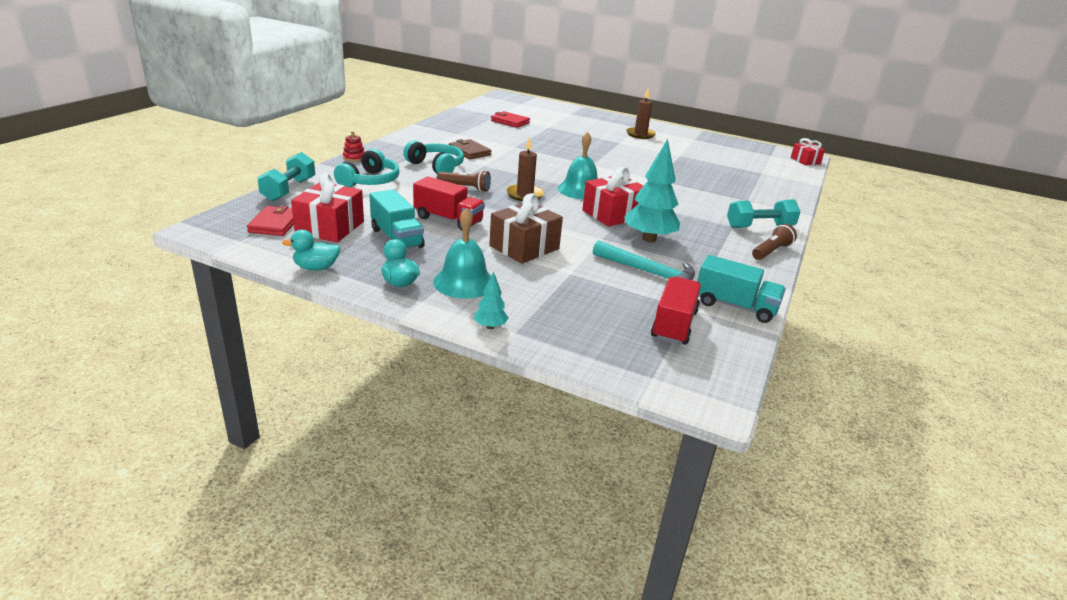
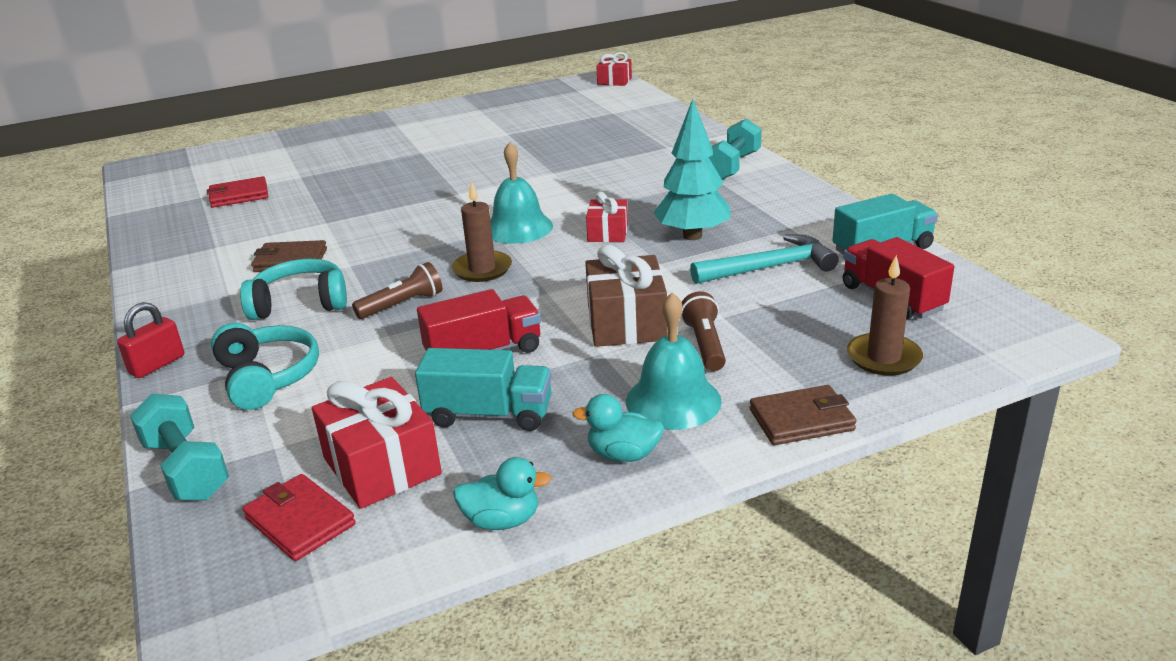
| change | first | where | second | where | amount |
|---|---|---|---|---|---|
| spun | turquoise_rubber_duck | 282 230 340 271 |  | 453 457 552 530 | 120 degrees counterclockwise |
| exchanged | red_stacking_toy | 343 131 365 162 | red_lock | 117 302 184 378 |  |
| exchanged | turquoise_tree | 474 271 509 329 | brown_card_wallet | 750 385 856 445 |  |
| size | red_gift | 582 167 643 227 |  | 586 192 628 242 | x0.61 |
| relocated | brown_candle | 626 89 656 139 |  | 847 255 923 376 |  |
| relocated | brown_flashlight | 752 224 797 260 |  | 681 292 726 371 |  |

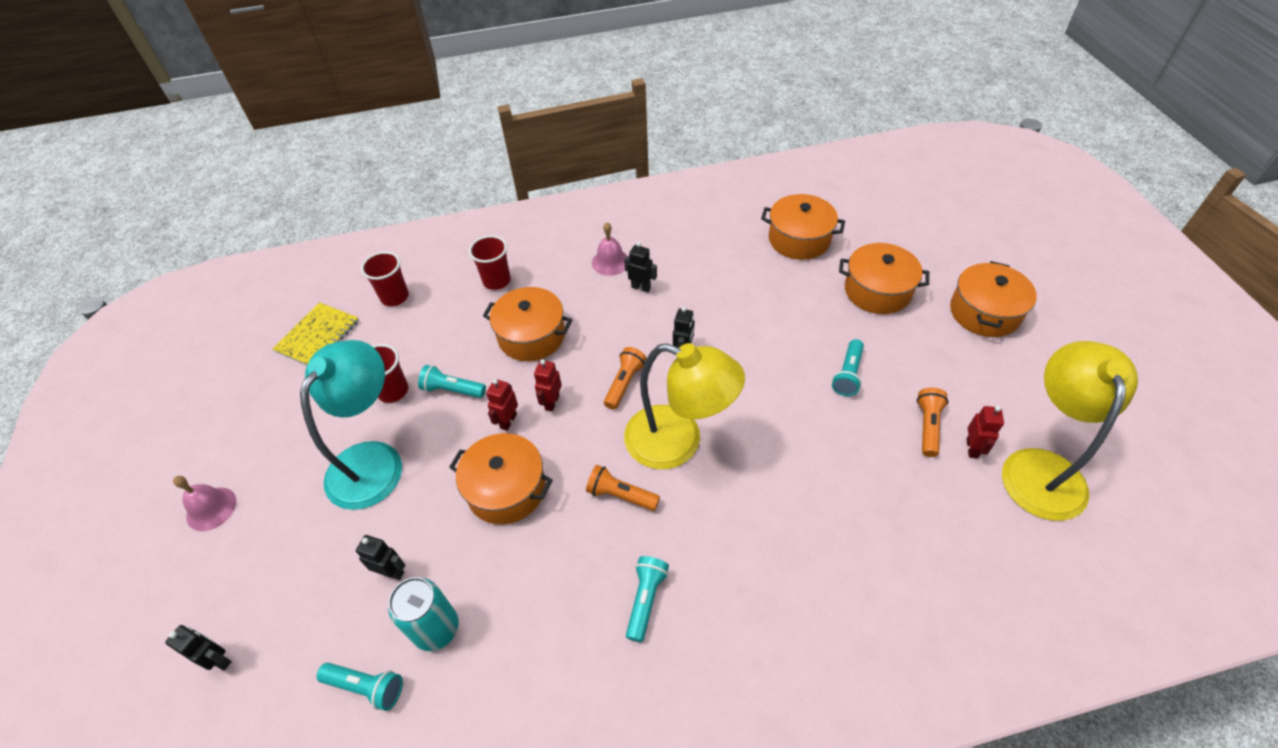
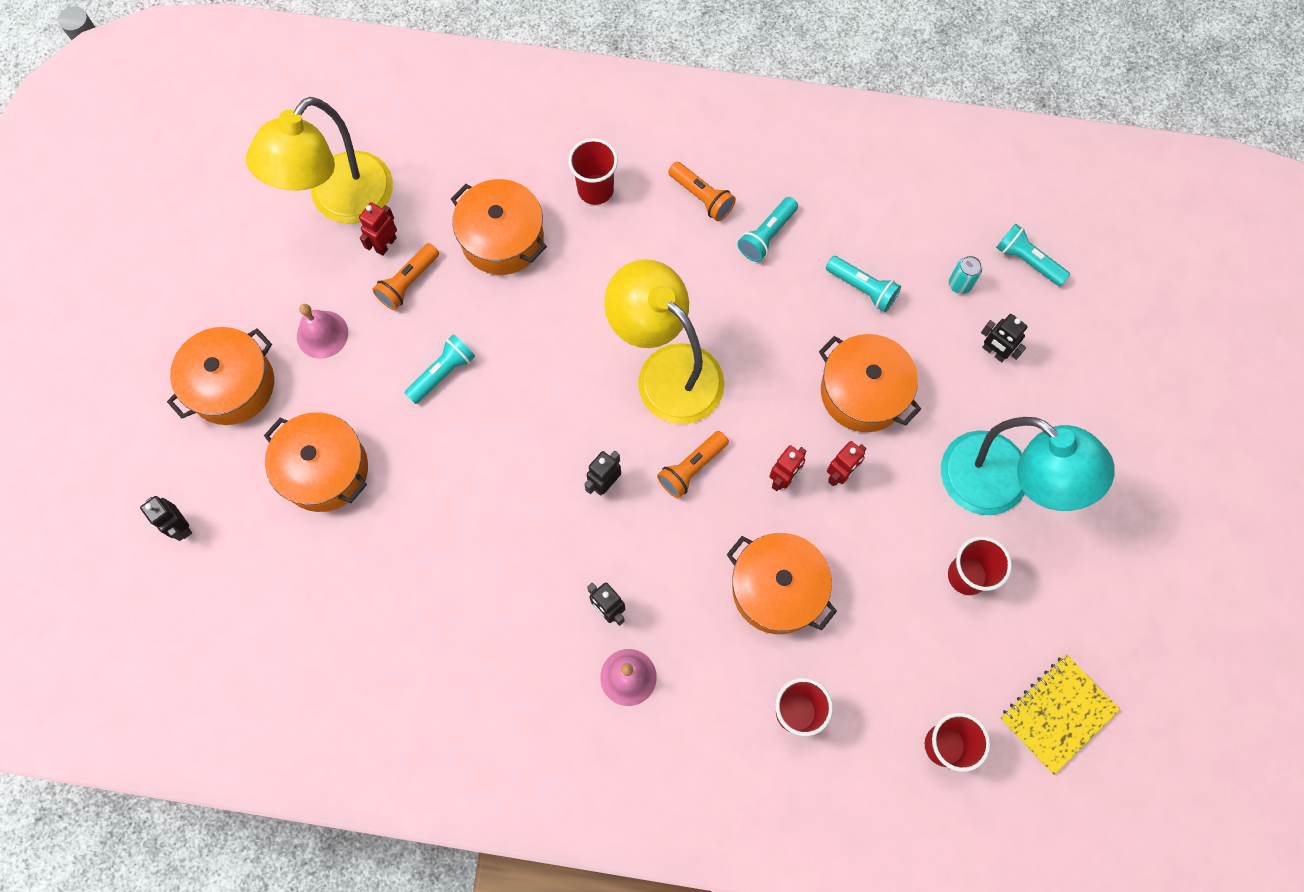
| change | first | where | second | where | amount |
|---|---|---|---|---|---|
| relocated | black_toy_robot | 165 625 232 670 |  | 140 496 192 541 |  |
| relocated | rosy_school_bell | 173 476 236 531 |  | 297 304 348 359 |  |
| spun | turquoise_reading_lamp | 300 340 402 510 |  | 941 417 1115 515 | 90 degrees counterclockwise |
| size | turquoise_can | 388 577 459 651 |  | 949 256 982 294 | x0.54 |
| relocated | turquoise_flashlight | 418 365 486 398 |  | 826 256 901 312 |  |
| relocated | bright_orange_flashlight | 586 465 660 511 |  | 668 162 736 221 |  |
| relocated | bright_orange_pot | 761 194 845 260 |  | 451 179 547 275 |  |
| appeared |  |  | red_cup | 568 138 618 205 |  |

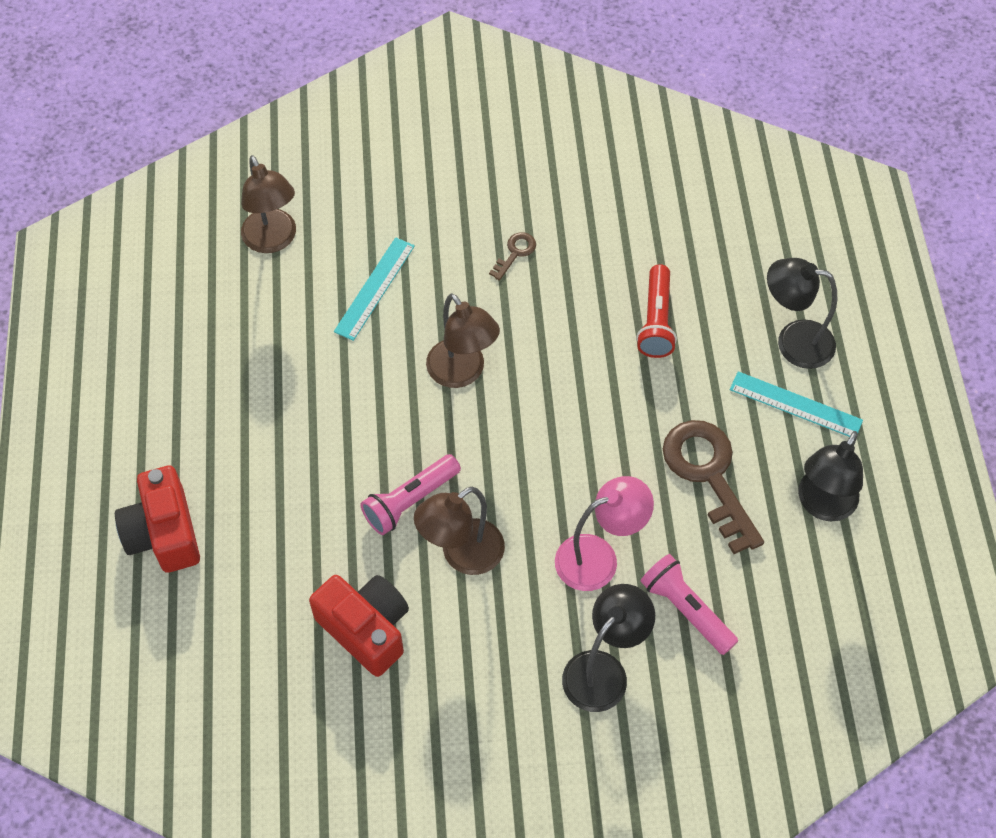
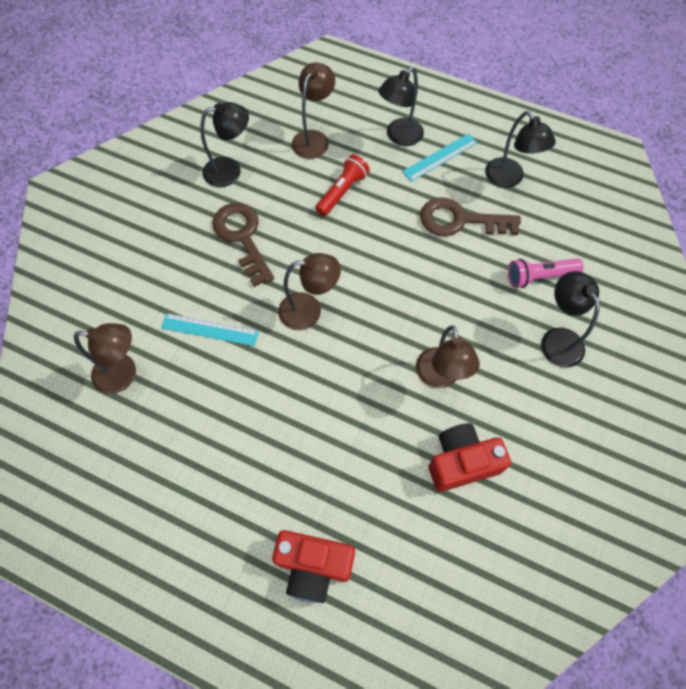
| change | first | where | second | where | amount |
|---|---|---|---|---|---|
| spun | turquoise_ruler | 334 237 415 341 |  | 161 313 259 346 | 45 degrees counterclockwise |
| missing | rosy_flashlight | 361 454 461 535 |  |  |  |
| size | brown_door_key | 489 232 536 281 |  | 212 203 274 287 | x2.22 |
| missing | rosy_reading_lamp | 555 476 654 591 |  |  |  |
| spun | red_flashlight | 636 264 677 358 |  | 315 154 370 216 | 90 degrees counterclockwise |
| appeared |  |  | black_reading_lamp | 200 102 249 187 |  |
| appeared |  |  | brown_reading_lamp | 292 62 335 159 |  |

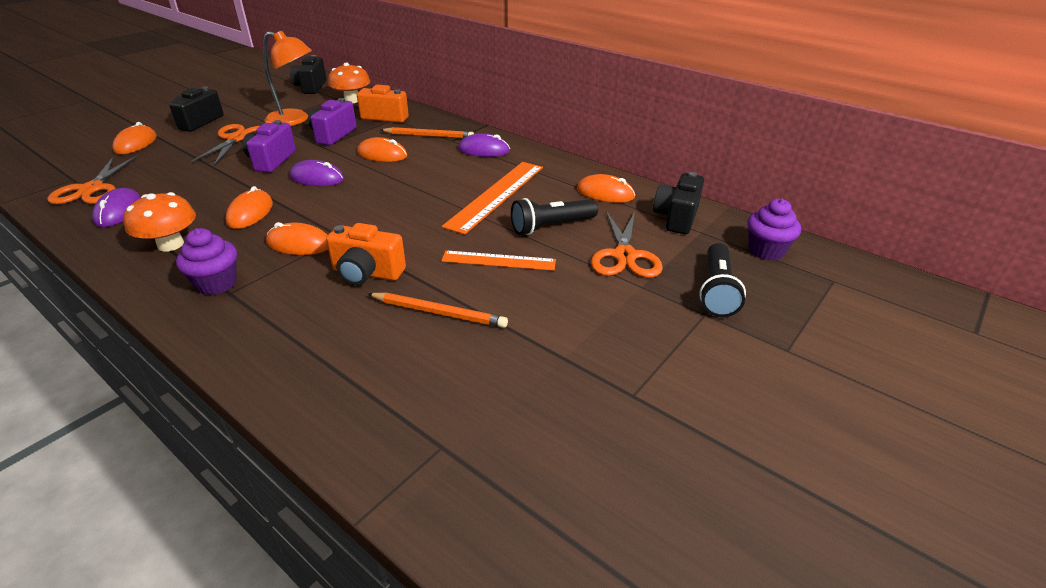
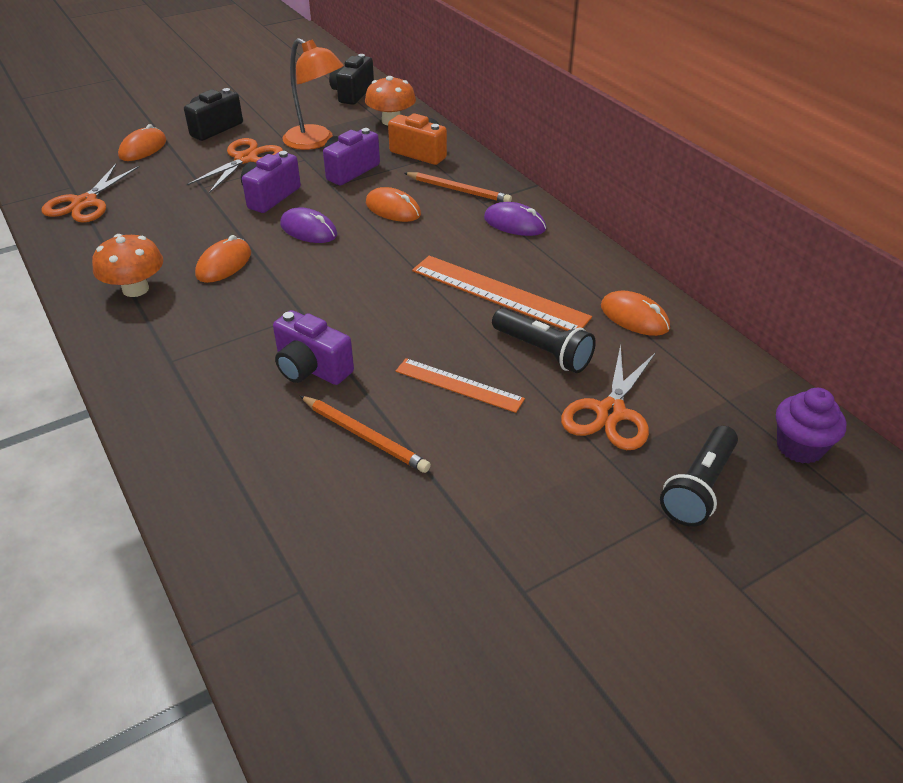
| change | first | where | second | where | amount |
|---|---|---|---|---|---|
| missing | violet_computer_mouse | 92 188 141 227 |  |  |  |
| missing | violet_cupcake | 176 228 237 295 |  |  |  |
| missing | bright_orange_computer_mouse | 266 222 328 255 |  |  |  |
| colour | bright_orange_compact_camera | 326 223 406 285 | violet_compact_camera | 273 310 354 385 |  |
| spun | bright_orange_ruler | 442 162 543 235 |  | 412 256 592 331 | 75 degrees clockwise |
| spun | black_flashlight | 511 198 598 235 |  | 492 308 596 373 | 135 degrees counterclockwise |
| missing | black_compact_camera | 653 172 704 234 |  |  |  |

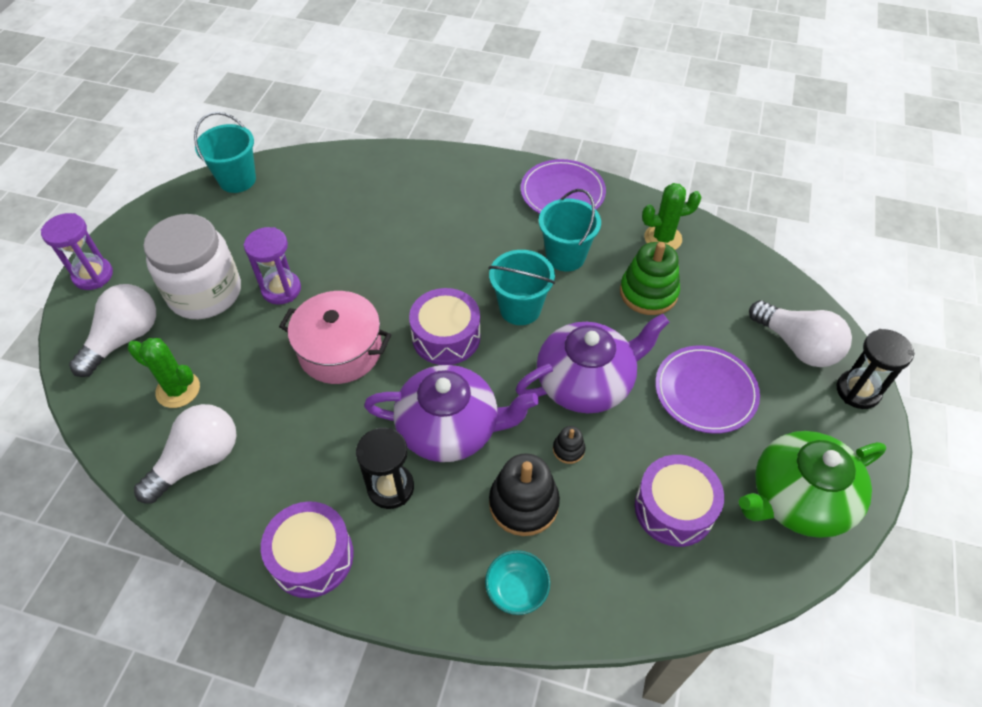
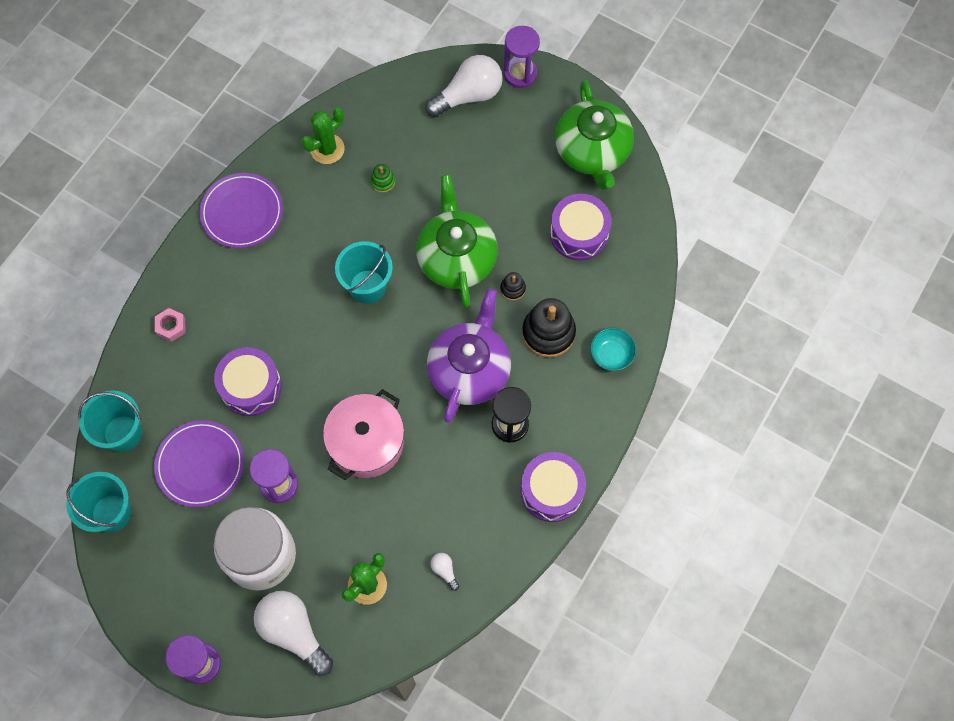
| change | first | where | second | where | amount |
|---|---|---|---|---|---|
| size | snow-white_lightbulb | 134 404 237 504 |  | 430 553 459 591 | x0.42 |
| relocated | violet_drum | 409 288 481 365 |  | 214 347 282 416 |  |
| colour | violet_teapot | 516 314 670 413 | green_teapot | 416 175 498 308 |  |
| relocated | turquoise_bucket | 539 189 601 271 |  | 78 391 142 452 |  |
| size | green_stacking_toy | 620 242 680 315 |  | 370 164 395 193 | x0.48 |
| spun | green_prickly_plant | 642 183 702 250 |  | 301 108 345 164 | 45 degrees clockwise |
| relocated | violet_plate | 655 345 760 434 |  | 154 420 244 508 |  |
| colour | black_sandglass | 837 329 915 409 | violet_sandglass | 504 26 540 88 |  |
| appeared |  |  | rosy_hexagon_nut | 155 308 185 342 |  |

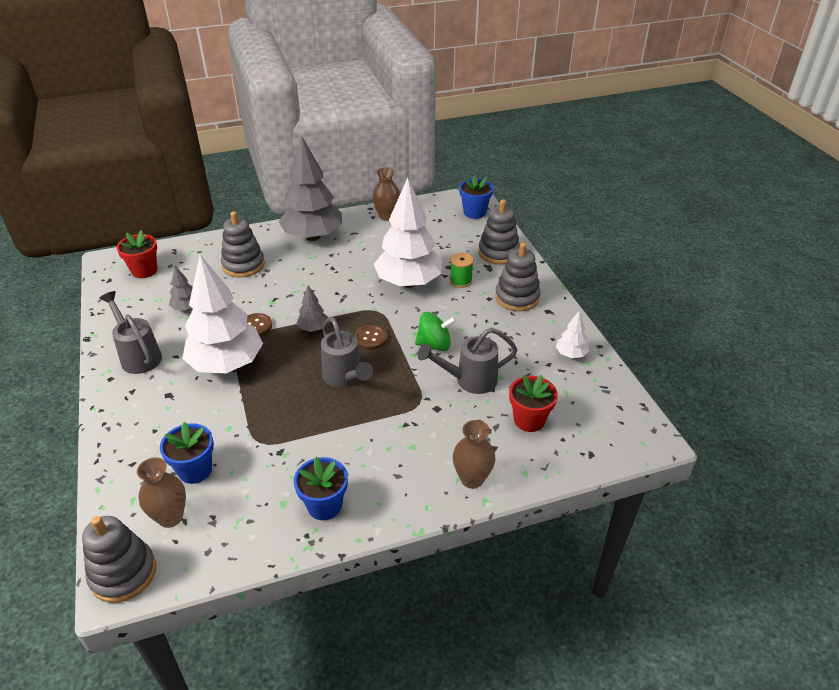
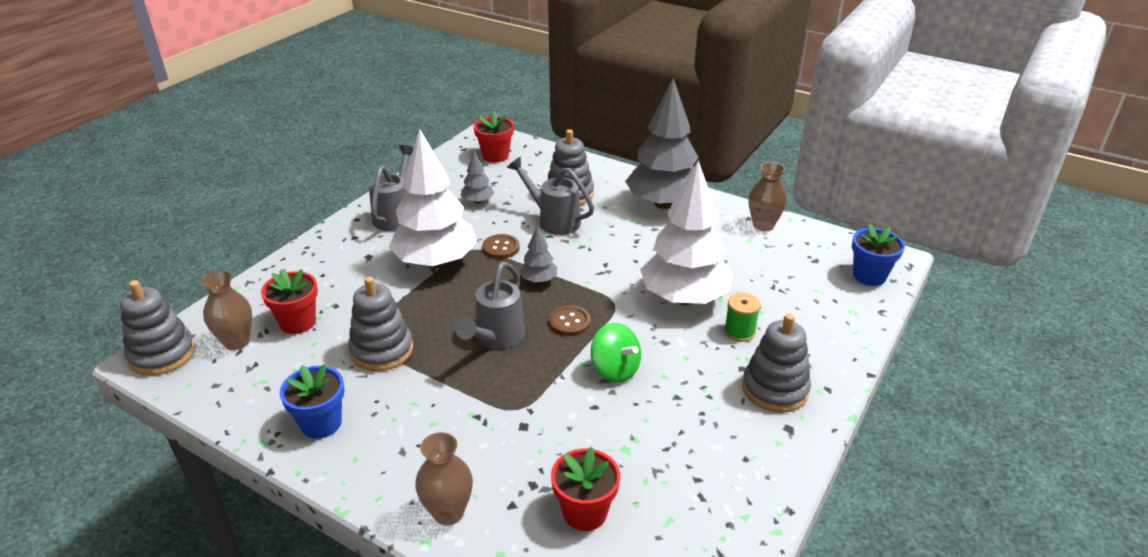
| change | first | where | second | where | amount |
|---|---|---|---|---|---|
| colour | royal_blue_flower_pot | 160 422 214 484 | red_flower_pot | 261 269 318 334 |  |
| relocated | gray_watering_pot | 418 328 518 394 |  | 507 157 594 235 |  |
| relocated | gray_stacking_toy | 478 199 520 265 |  | 348 276 413 371 |  |
| missing | snow-white_tree | 555 311 589 358 |  |  |  |

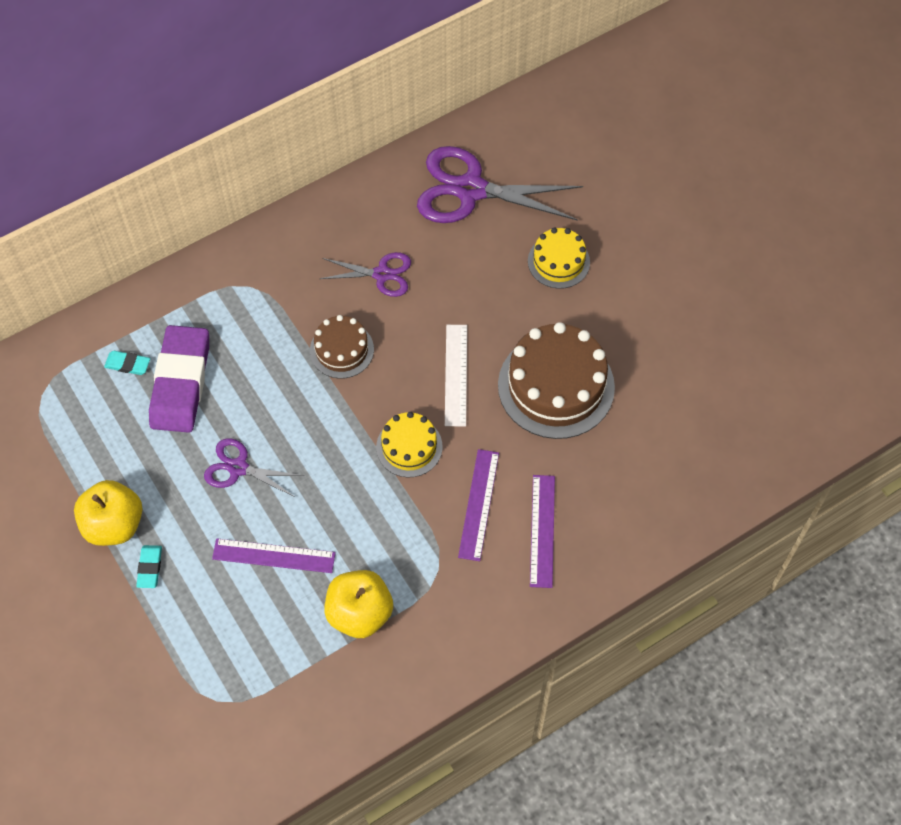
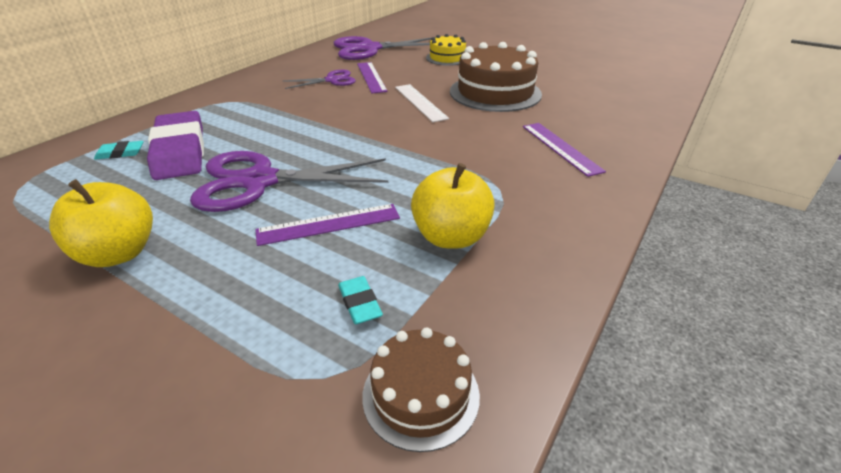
| change | first | where | second | where | amount |
|---|---|---|---|---|---|
| relocated | turquoise_pencil_eraser | 136 545 162 588 |  | 338 276 383 324 |  |
| size | violet_shears | 204 438 304 497 |  | 190 151 388 212 | x1.84 |
| relocated | brown_cake | 310 315 374 379 |  | 362 327 480 452 |  |
| missing | yellow_cake | 376 412 443 478 |  |  |  |
| relocated | violet_ruler | 458 449 499 561 |  | 357 62 388 93 |  |

